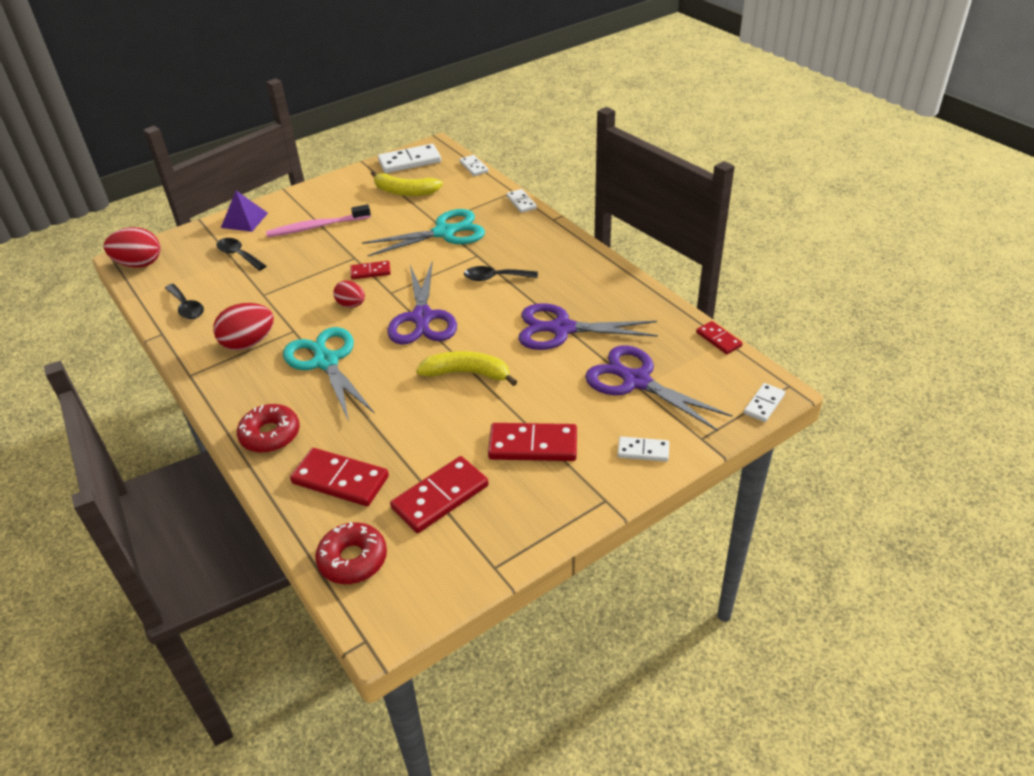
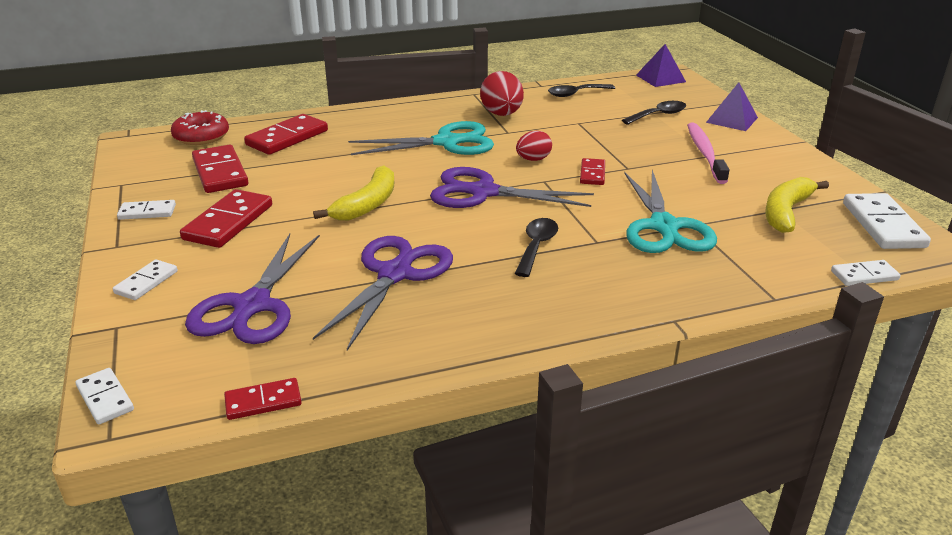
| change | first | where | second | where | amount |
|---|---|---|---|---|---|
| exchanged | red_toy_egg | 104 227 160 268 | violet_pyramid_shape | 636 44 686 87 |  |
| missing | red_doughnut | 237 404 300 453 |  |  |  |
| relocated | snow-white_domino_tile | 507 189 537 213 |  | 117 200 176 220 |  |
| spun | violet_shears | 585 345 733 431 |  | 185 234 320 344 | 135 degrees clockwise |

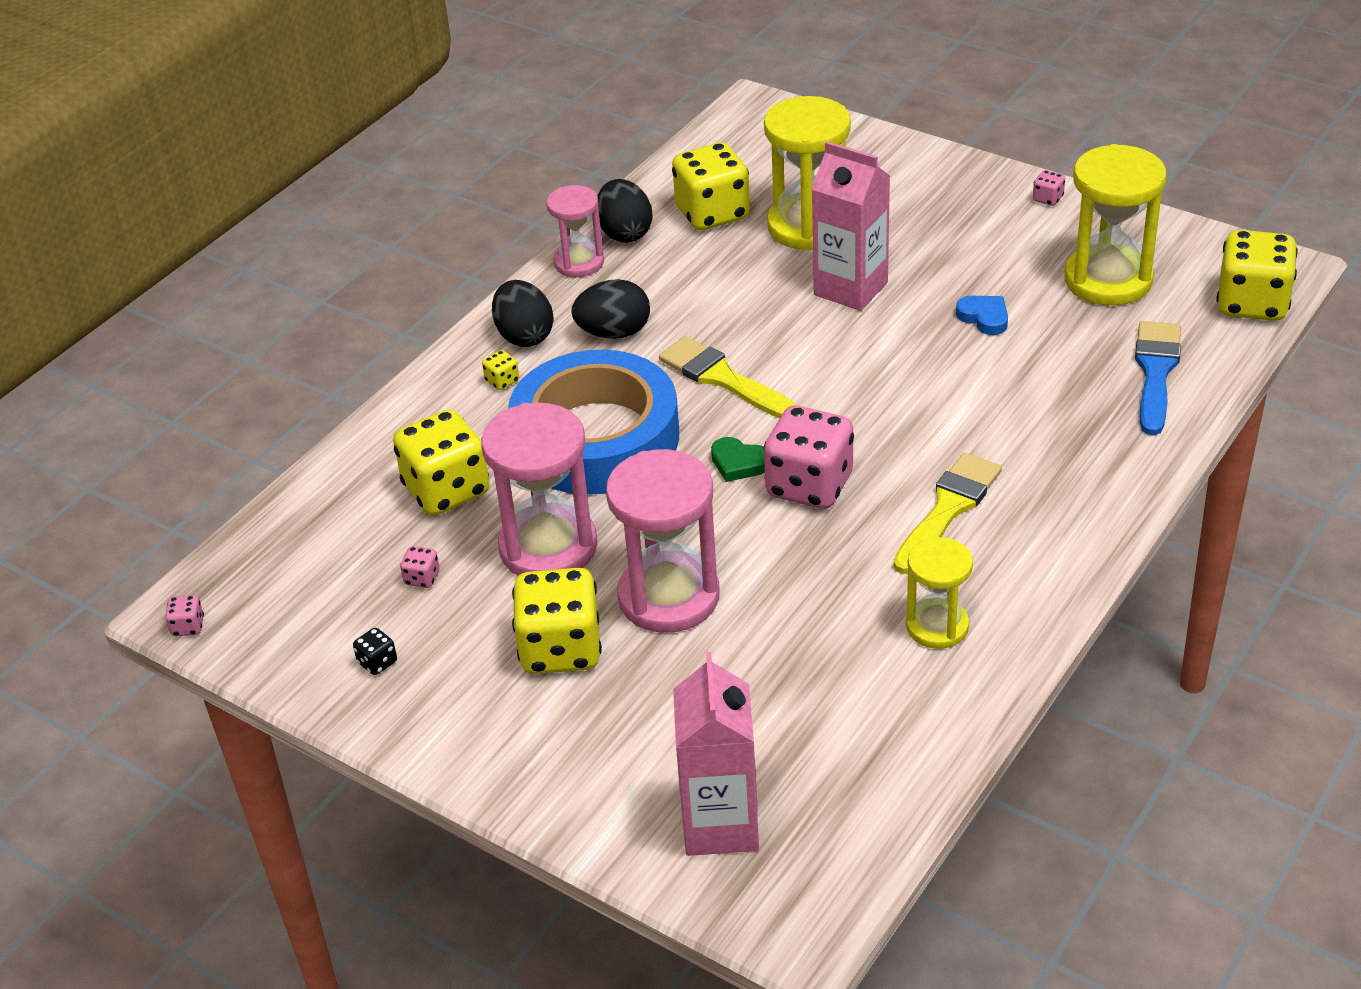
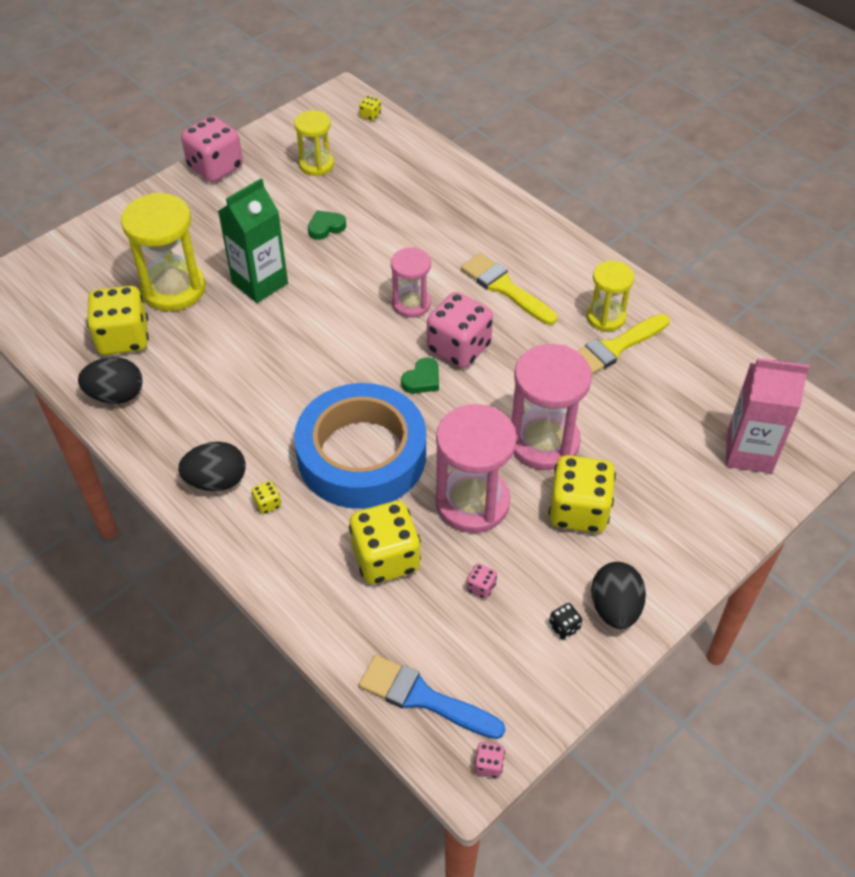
| change | first | where | second | where | amount |
|---|---|---|---|---|---|
| relocated | rosy_sandglass | 546 185 604 277 |  | 391 247 431 318 |  |
| relocated | black_toy_egg | 572 279 650 339 |  | 591 562 646 629 |  |
| relocated | yellow_paint_brush | 659 336 797 418 |  | 577 314 670 374 |  |
| colour | rosy_juice_carton | 812 141 890 311 | green_juice_carton | 218 178 288 303 |  |
| colour | royal_blue_heart_shape | 956 296 1008 335 | green_heart_shape | 308 210 346 240 |  |
| size | rosy_dice | 1033 170 1065 206 |  | 181 116 243 182 | x2.47 |
| size | yellow_sandglass | 1064 144 1167 306 |  | 294 110 334 176 | x0.60 |
| relocated | royal_blue_paint_brush | 1135 321 1181 435 |  | 359 655 505 739 |  |
| size | yellow_dice | 1217 230 1298 321 |  | 359 96 381 121 | x0.40 |

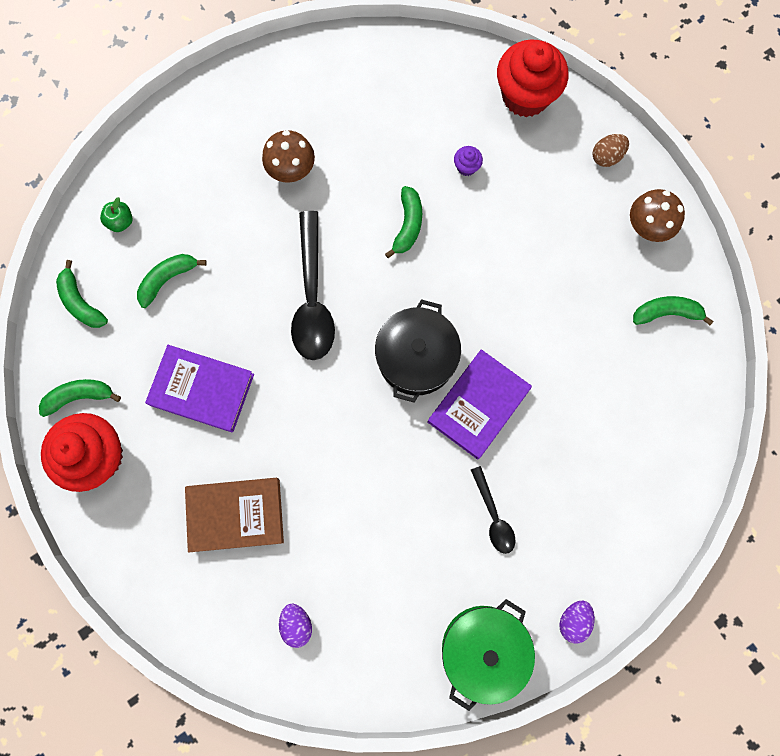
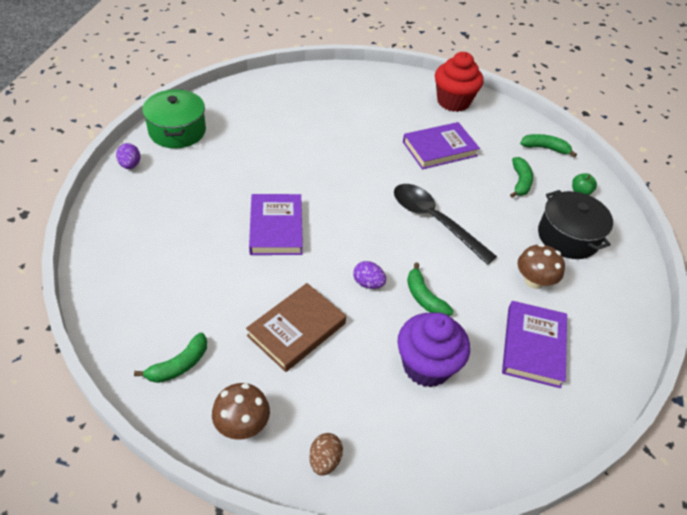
| change | first | where | second | where | amount |
|---|---|---|---|---|---|
| missing | green_banana_fruit | 39 379 121 417 |  |  |  |
| relocated | brown_hardback | 185 478 284 553 |  | 246 283 346 372 |  |
| relocated | violet_toy_egg | 279 603 312 648 |  | 353 261 386 289 |  |
| relocated | black_pot | 375 299 461 403 |  | 538 190 613 259 |  |
| size | violet_cupcake | 454 146 483 176 |  | 397 313 470 387 | x2.45 |
| missing | black_tablespoon | 471 466 515 554 |  |  |  |
| missing | red_cupcake | 497 40 568 117 |  |  |  |
| appeared |  |  | violet_hardback | 502 301 567 388 |  |

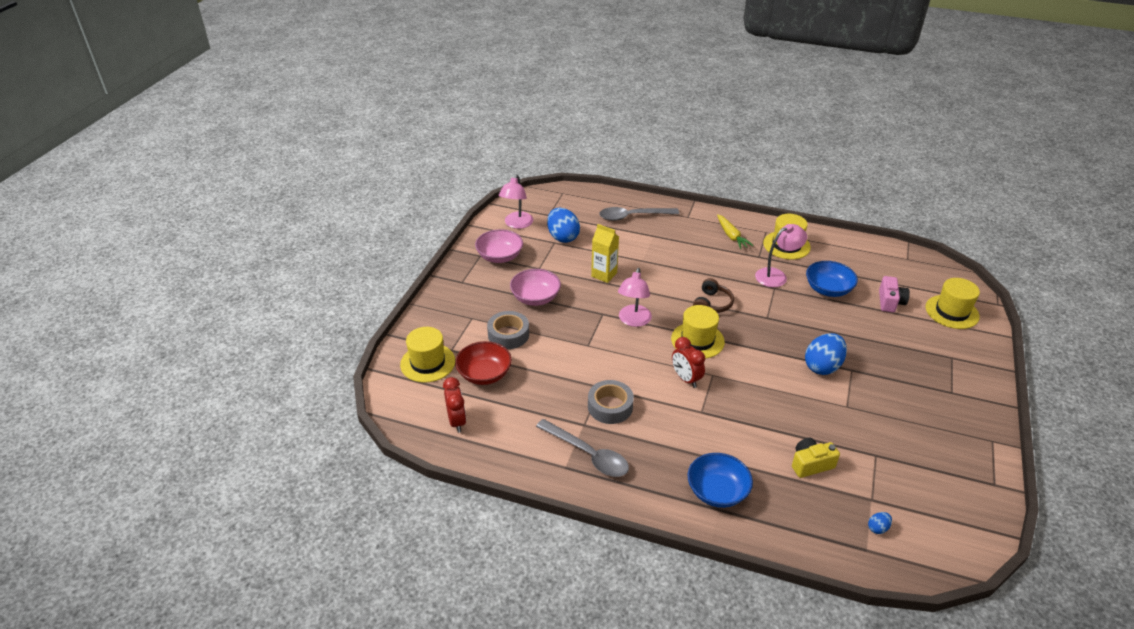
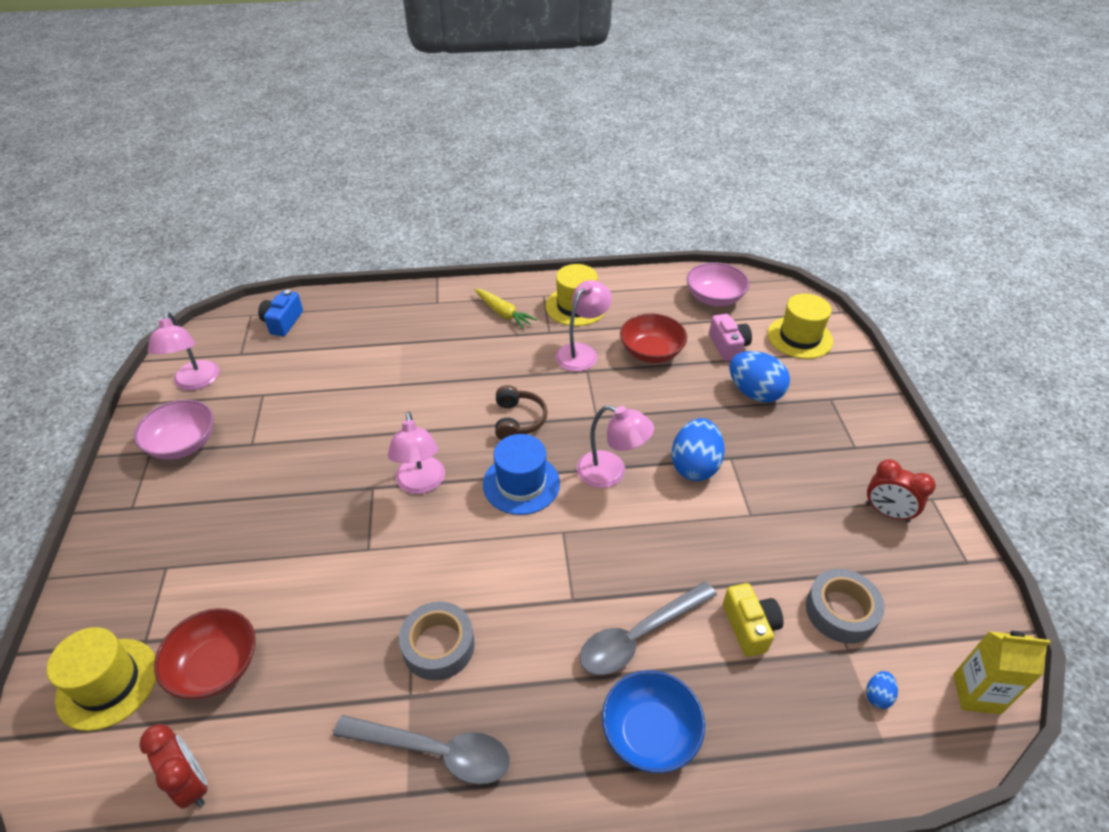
| change | first | where | second | where | amount |
|---|---|---|---|---|---|
| relocated | gray_roll_of_tape | 487 311 529 349 |  | 806 569 885 644 |  |
| relocated | rosy_bowl | 510 269 561 306 |  | 687 262 749 306 |  |
| relocated | royal_blue_toy_egg | 547 208 580 243 |  | 729 351 790 402 |  |
| relocated | yellow_juice_carton | 591 224 619 283 |  | 953 631 1051 714 |  |
| relocated | gray_tablespoon | 599 207 679 221 |  | 580 581 717 675 |  |
| colour | yellow_top_hat | 671 305 725 359 | royal_blue_top_hat | 483 434 560 515 |  |
| relocated | red_bedside_clock | 672 337 705 388 |  | 866 459 936 522 |  |
| spun | yellow_compact_camera | 792 438 840 478 |  | 723 583 784 657 | 120 degrees clockwise |
| colour | royal_blue_bowl | 806 261 858 297 | red_bowl | 620 314 687 363 |  |
| appeared |  |  | royal_blue_compact_camera | 258 290 303 336 |  |
| appeared |  |  | rosy_reading_lamp | 577 405 654 488 |  |

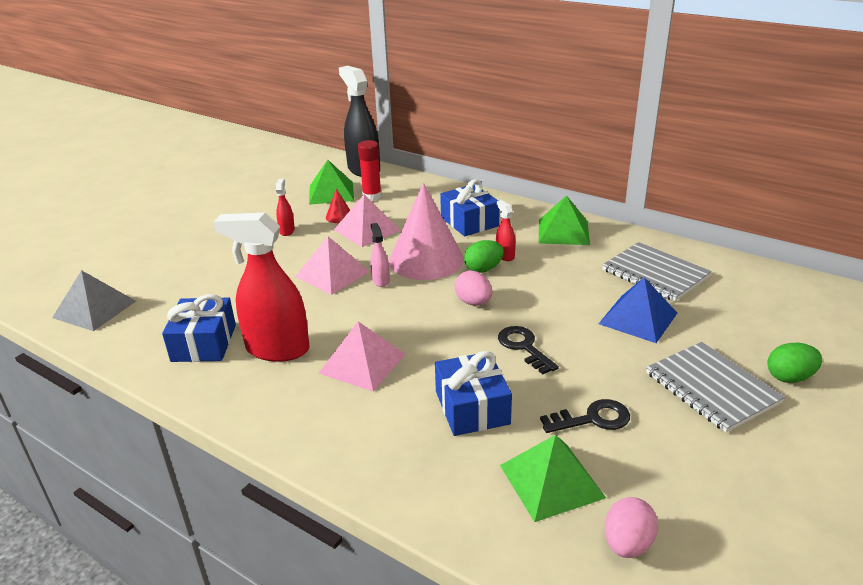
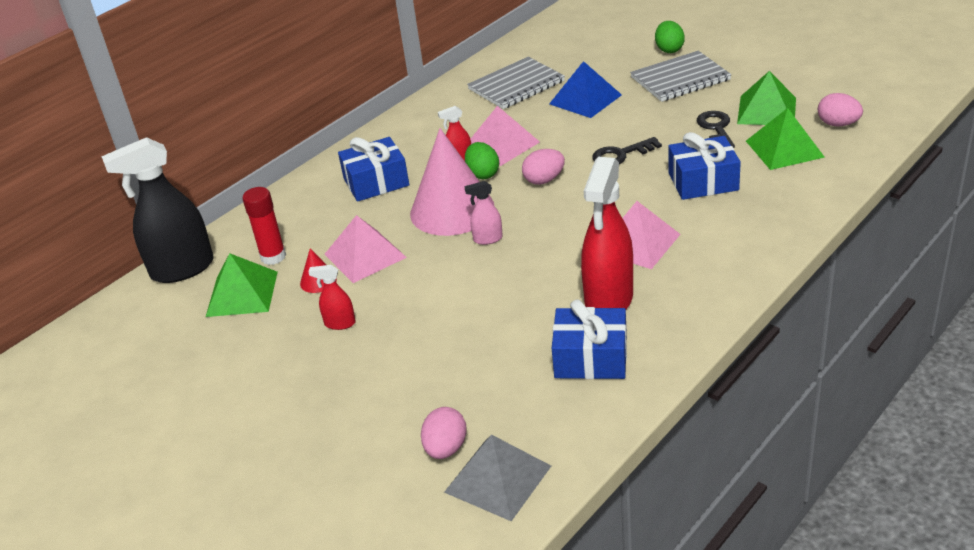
| change | first | where | second | where | amount |
|---|---|---|---|---|---|
| relocated | rosy_pyramid_shape | 295 236 370 295 |  | 470 106 540 166 |  |
| relocated | green_pyramid_shape | 539 195 590 245 |  | 737 71 796 125 |  |
| appeared |  |  | rosy_toy_egg | 421 407 467 459 |  |

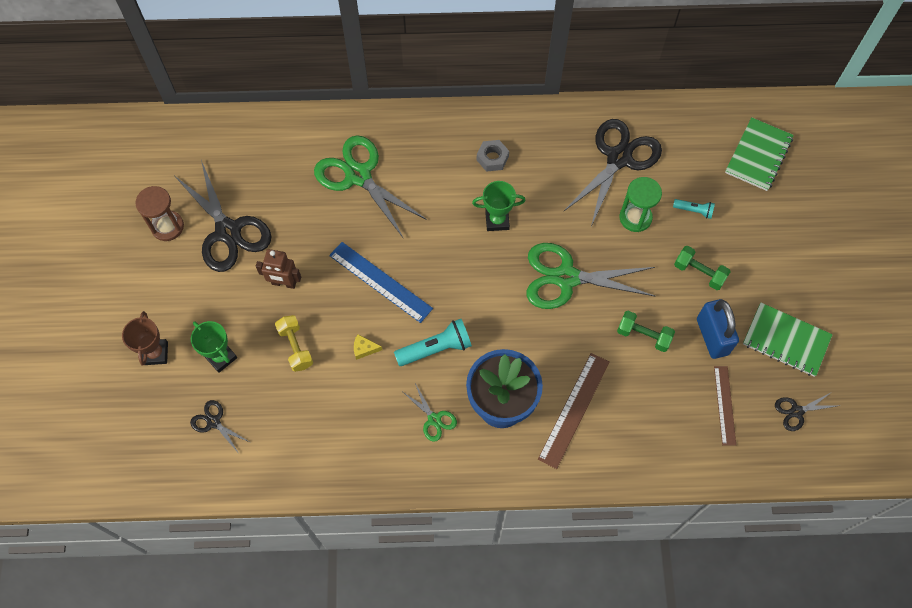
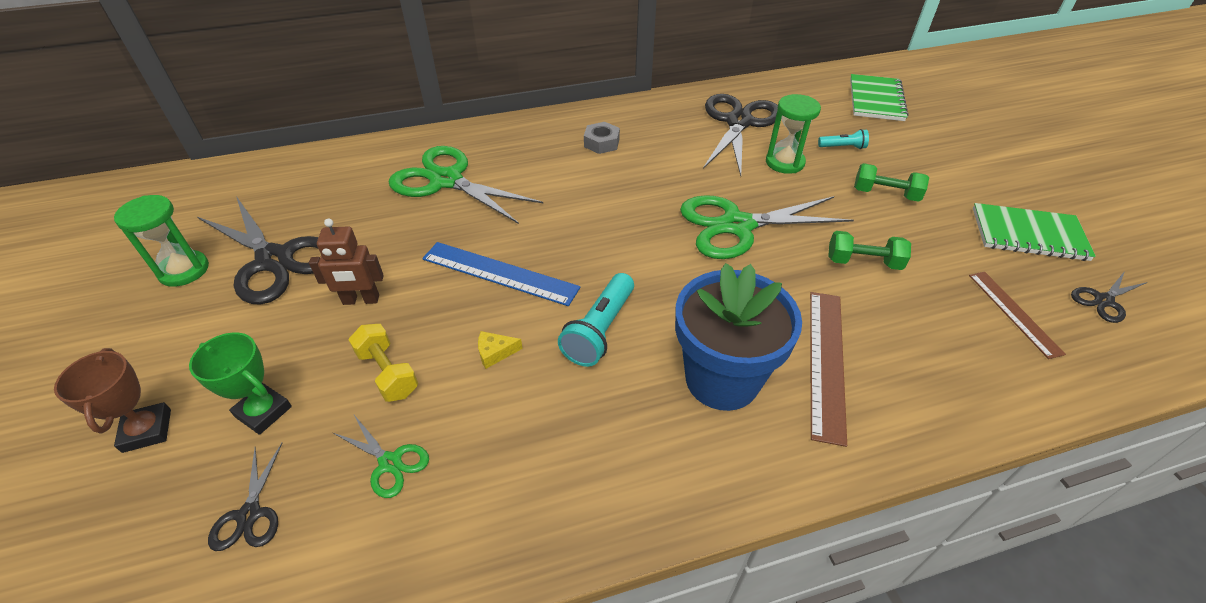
| change | first | where | second | where | amount |
|---|---|---|---|---|---|
| colour | brown_sandglass | 135 186 184 241 | green_sandglass | 114 195 209 287 |  |
| spun | black_shears | 190 400 249 452 |  | 208 443 282 551 | 120 degrees counterclockwise |
| spun | turquoise_flashlight | 394 319 472 366 |  | 558 273 634 367 | 150 degrees clockwise |
| relocated | green_shears | 403 383 457 442 |  | 333 415 429 498 |  |
| missing | green_prize_cup | 472 181 526 231 |  |  |  |
| missing | royal_blue_lock | 697 299 739 359 |  |  |  |

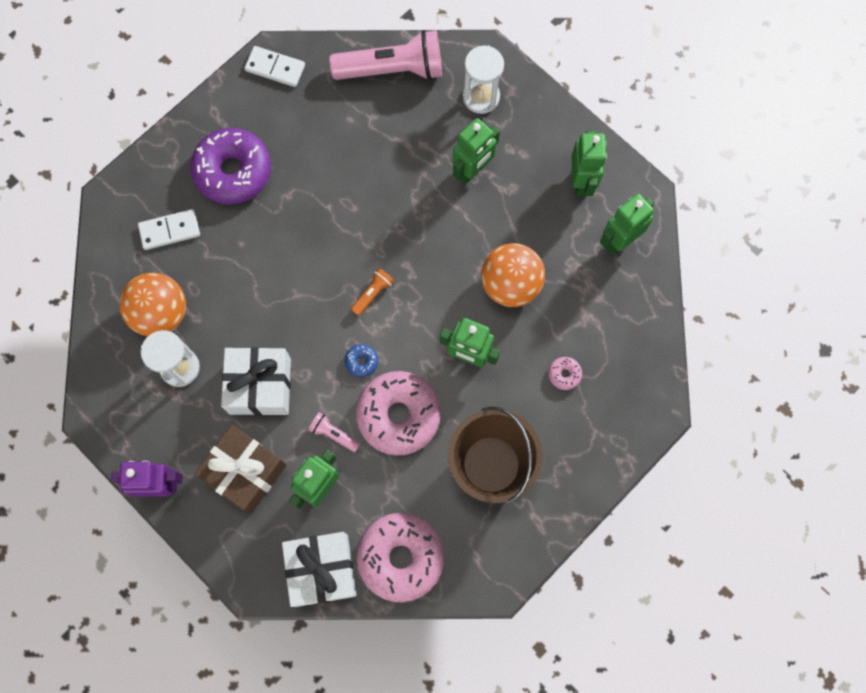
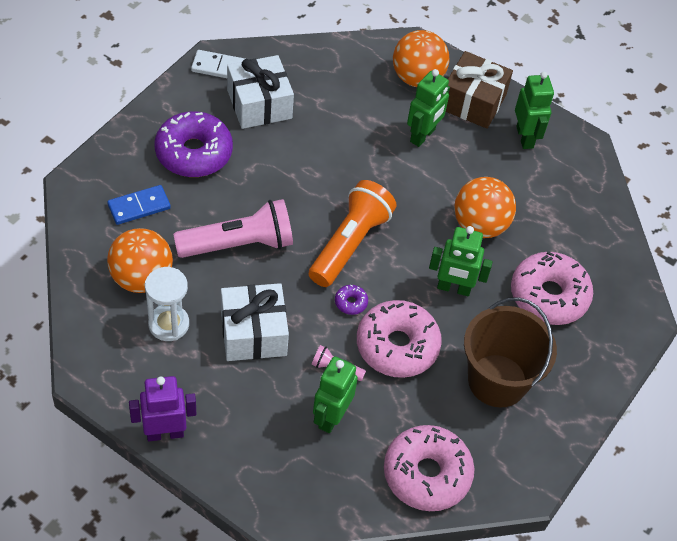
| change | first | where | second | where | amount |
|---|---|---|---|---|---|
| colour | snow-white_domino_tile | 138 209 200 250 | royal_blue_domino_tile | 107 185 171 225 |  |
| relocated | brown_gift | 194 425 286 514 |  | 446 51 513 129 |  |
| relocated | snow-white_gift | 282 532 357 607 |  | 227 55 294 129 |  |
| relocated | rosy_flashlight | 329 30 442 80 |  | 173 199 293 258 |  |
| colour | royal_blue_doughnut | 345 344 378 377 | violet_doughnut | 335 285 368 315 |  |
| size | bright_orange_flashlight | 351 268 394 316 |  | 309 180 397 287 | x2.29 |
| exchanged | snow-white_sandglass | 463 45 504 114 | bright_orange_sphere | 393 30 449 87 |  |
| size | rosy_doughnut | 548 357 582 390 |  | 511 251 593 325 | x2.47 |
| missing | green_toy_robot | 600 194 654 254 |  |  |  |

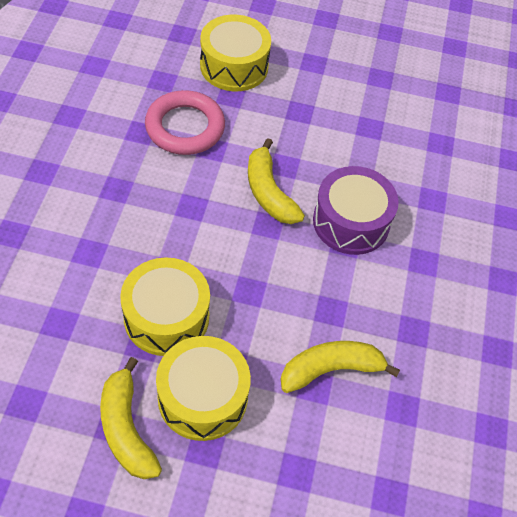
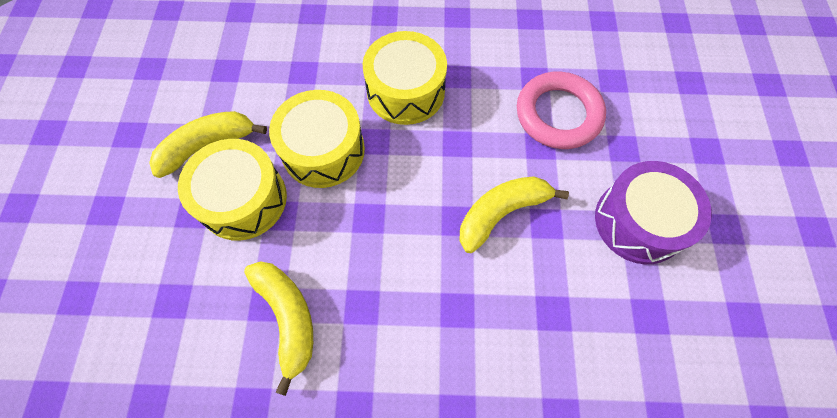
| change | first | where | second | where | amount |
|---|---|---|---|---|---|
| relocated | yellow_drum | 200 15 271 91 |  | 363 31 447 125 |  |
| relocated | violet_drum | 313 166 399 255 |  | 595 161 712 264 |  |

